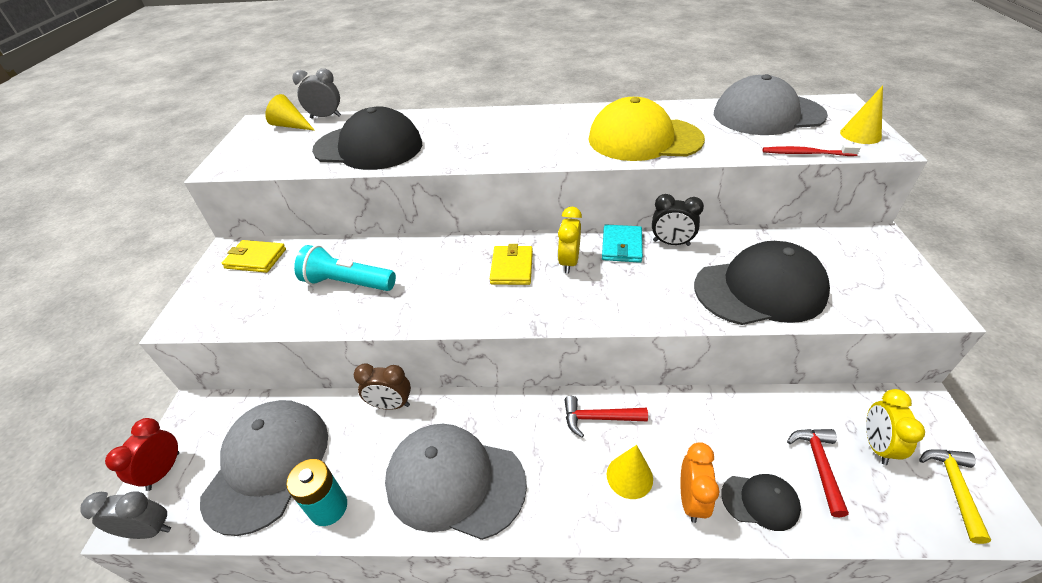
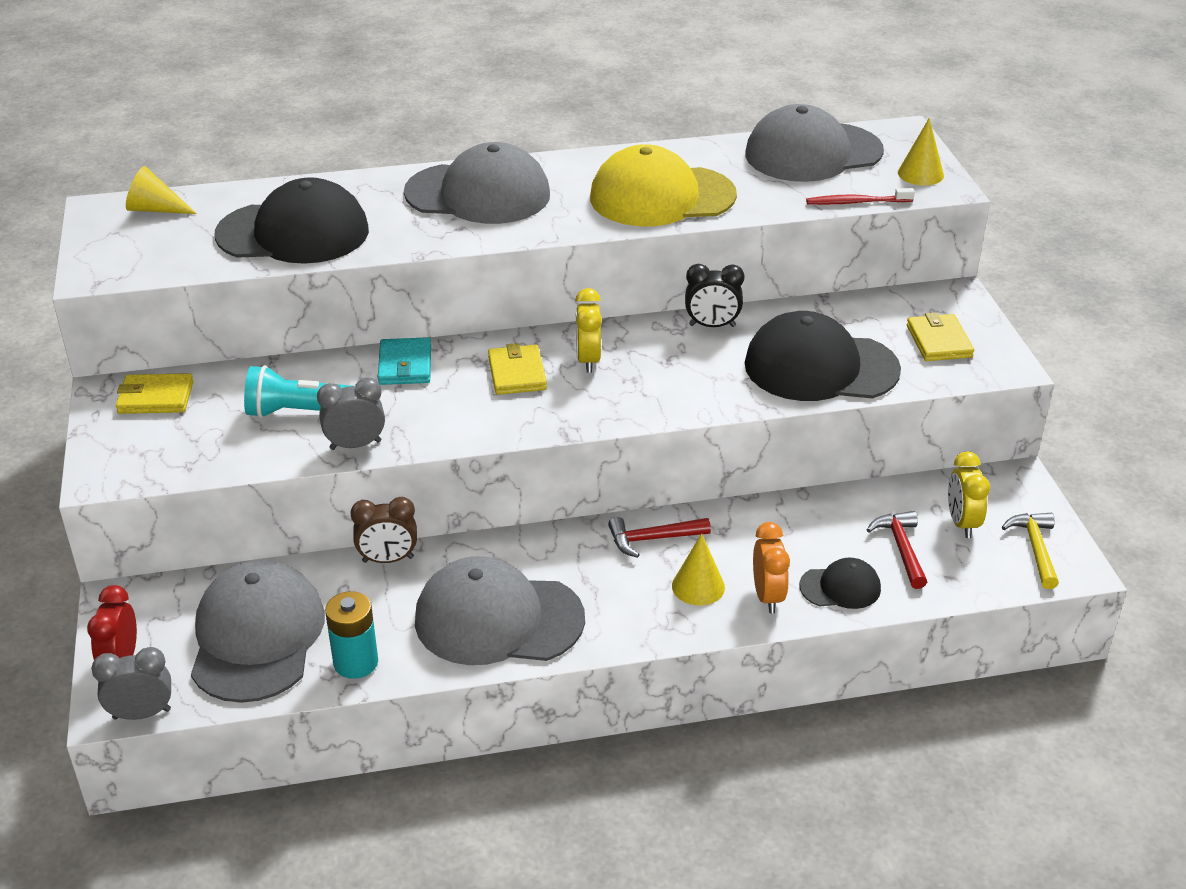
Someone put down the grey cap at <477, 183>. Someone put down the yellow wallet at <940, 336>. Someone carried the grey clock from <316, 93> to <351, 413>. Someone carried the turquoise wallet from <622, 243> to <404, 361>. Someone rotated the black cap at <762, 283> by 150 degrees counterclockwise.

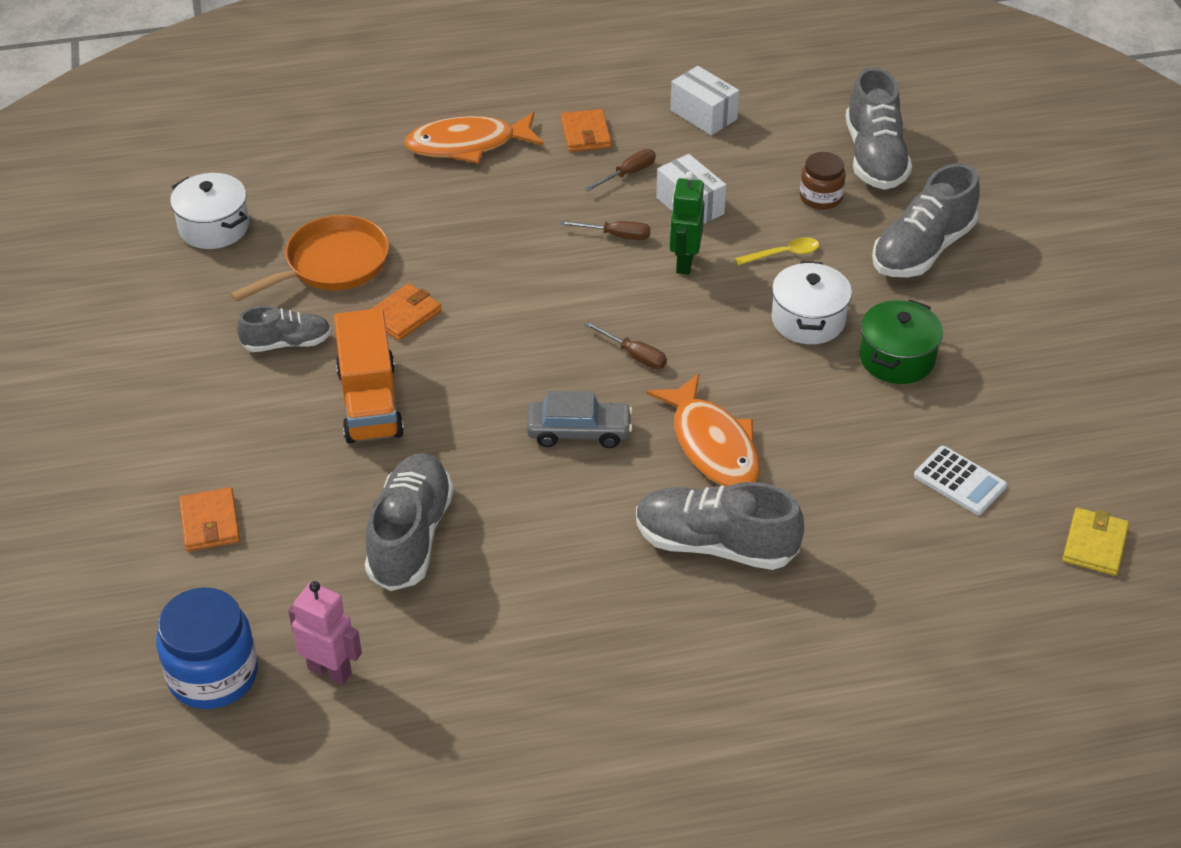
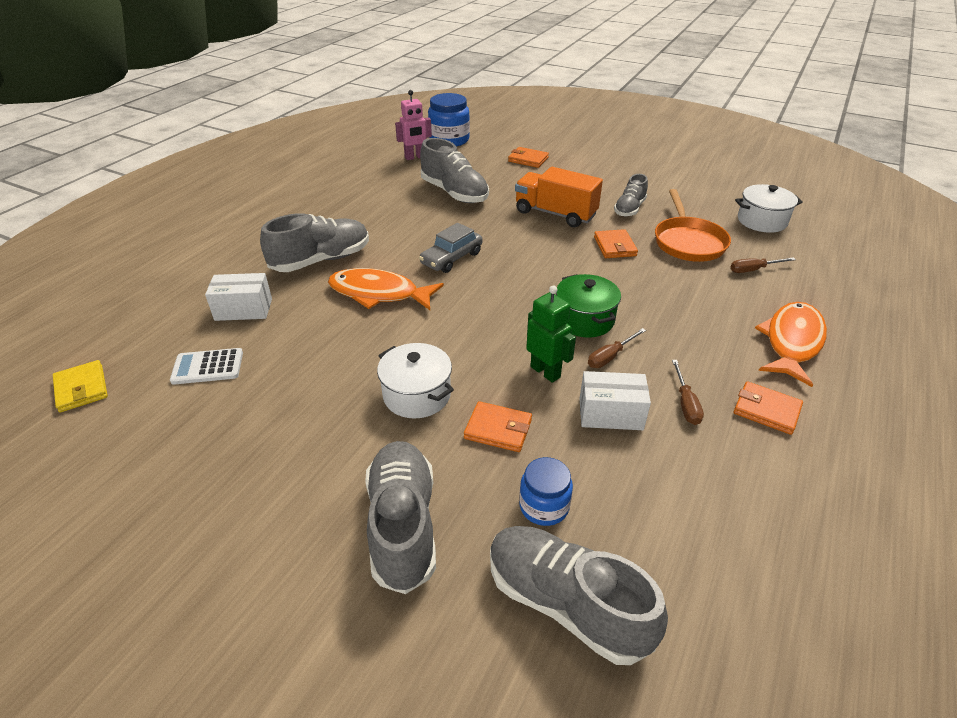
Someone carried the brown screwdriver from <625, 345> to <763, 265>. Someone carried the white box from <704, 100> to <238, 297>. Someone carried the green pot from <901, 341> to <588, 306>. Someone swapped the yellow spoon at <777, 251> for the orange wallet at <498, 426>. Someone repainted the brown jar at <823, 181>, which became the blue jar at <546, 491>.

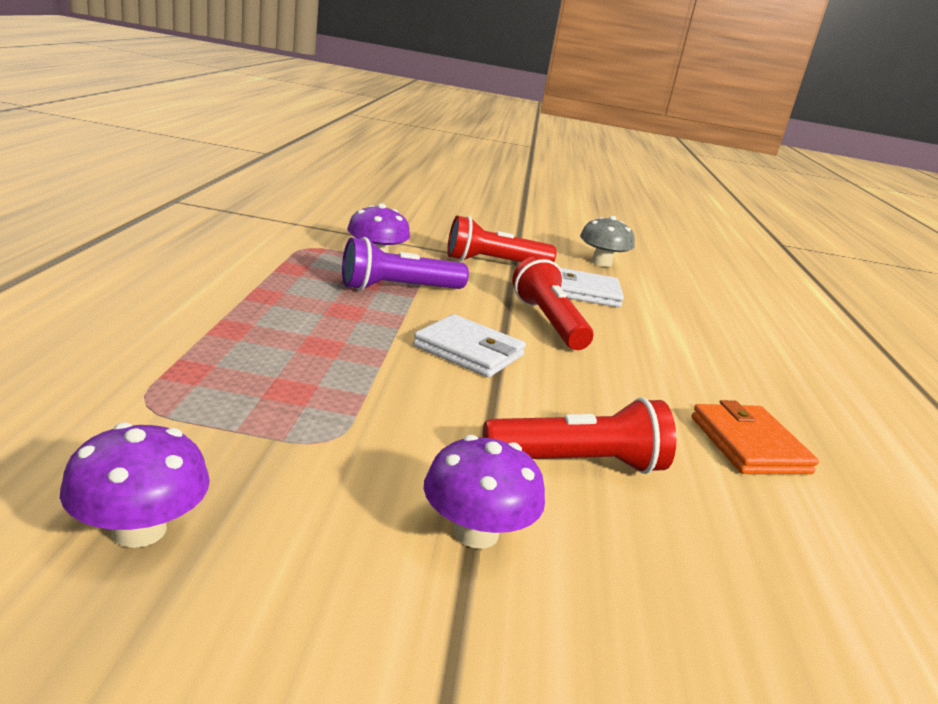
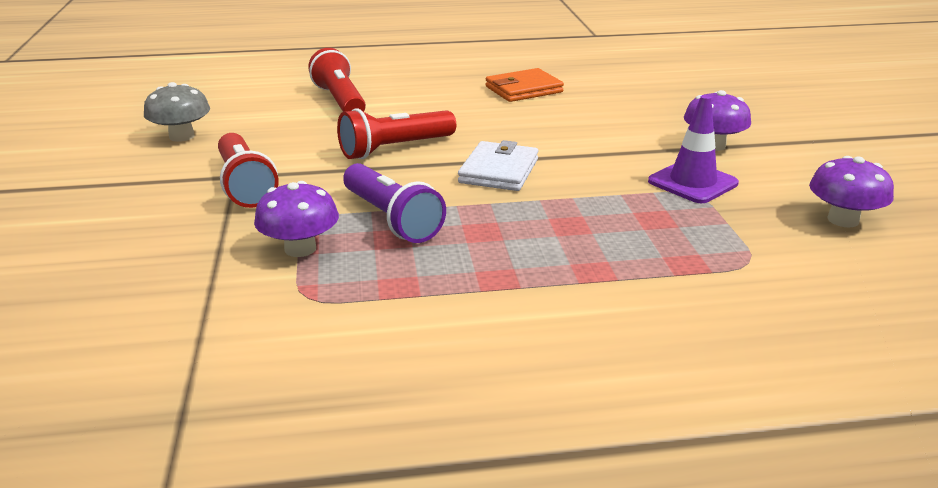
Someone took away the white wallet at <592, 287>. Someone put down the purple traffic cone at <693, 149>. Someone carried the red flashlight from <579, 435> to <337, 80>.

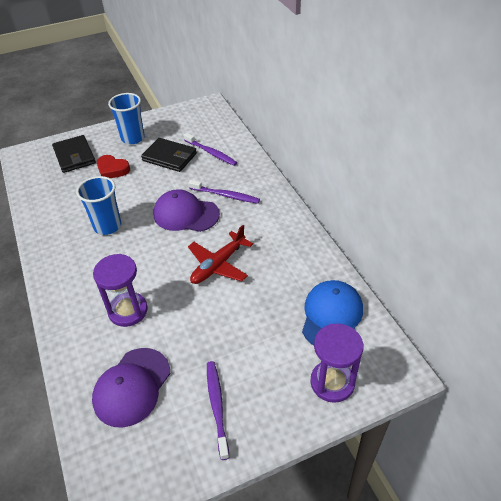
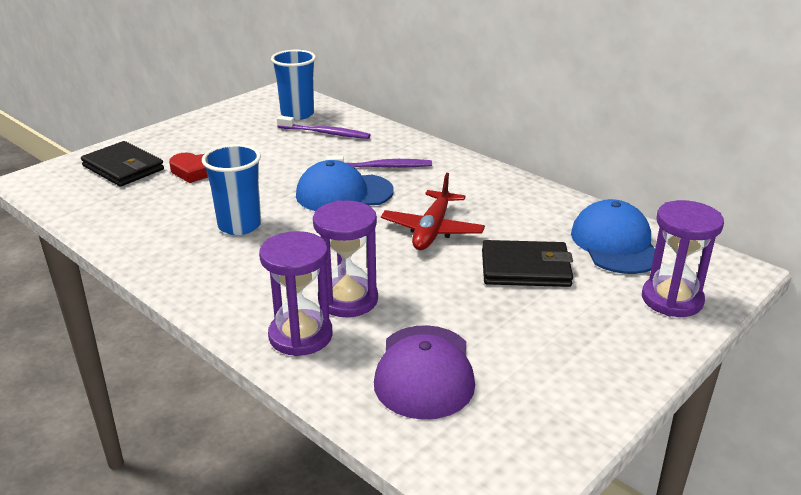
Someone took away the purple toothbrush at <218, 410>. Someone put down the purple hourglass at <296, 293>. Someone carried the blue cup from <126, 118> to <293, 85>. Someone carried the black wallet from <169, 155> to <527, 263>. Someone repainted the purple cap at <186, 210>, which became the blue cap at <345, 185>.

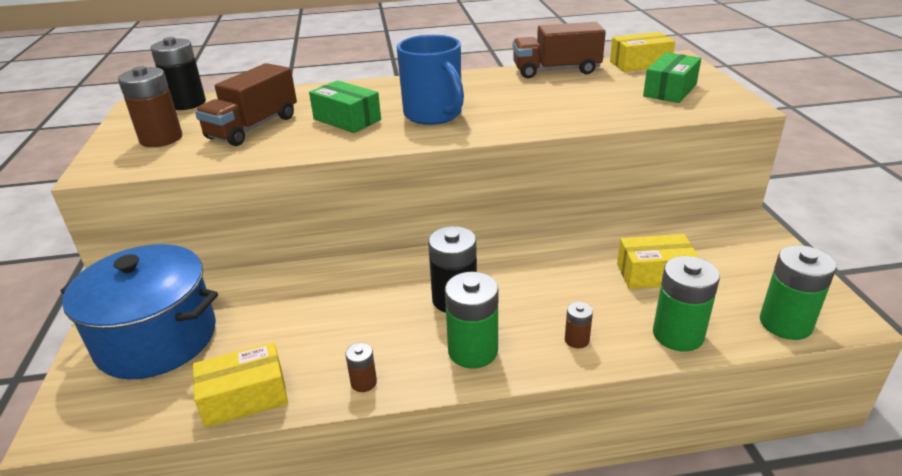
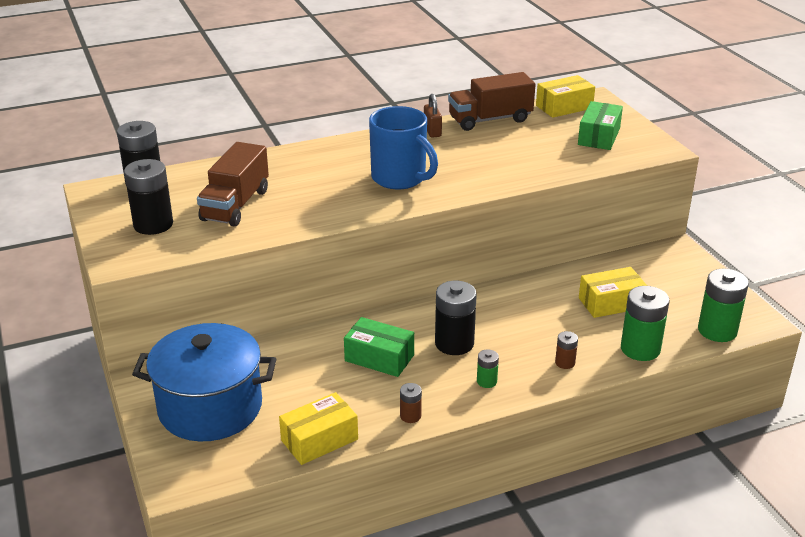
Someone put down the brown padlock at <433, 116>. Someone carried the green box from <345, 106> to <379, 347>. Someone repainted the brown battery at <150, 106>, which became the black battery at <148, 197>. Someone scaled the green battery at <471, 320> by 0.50.

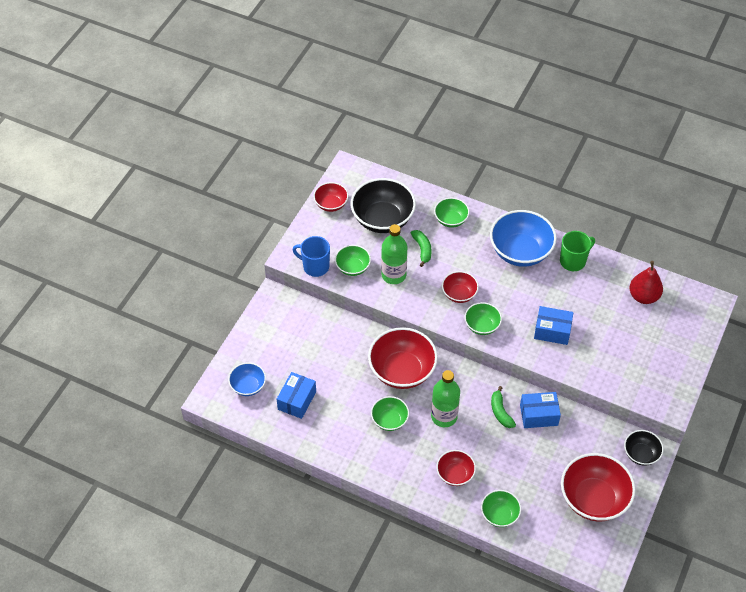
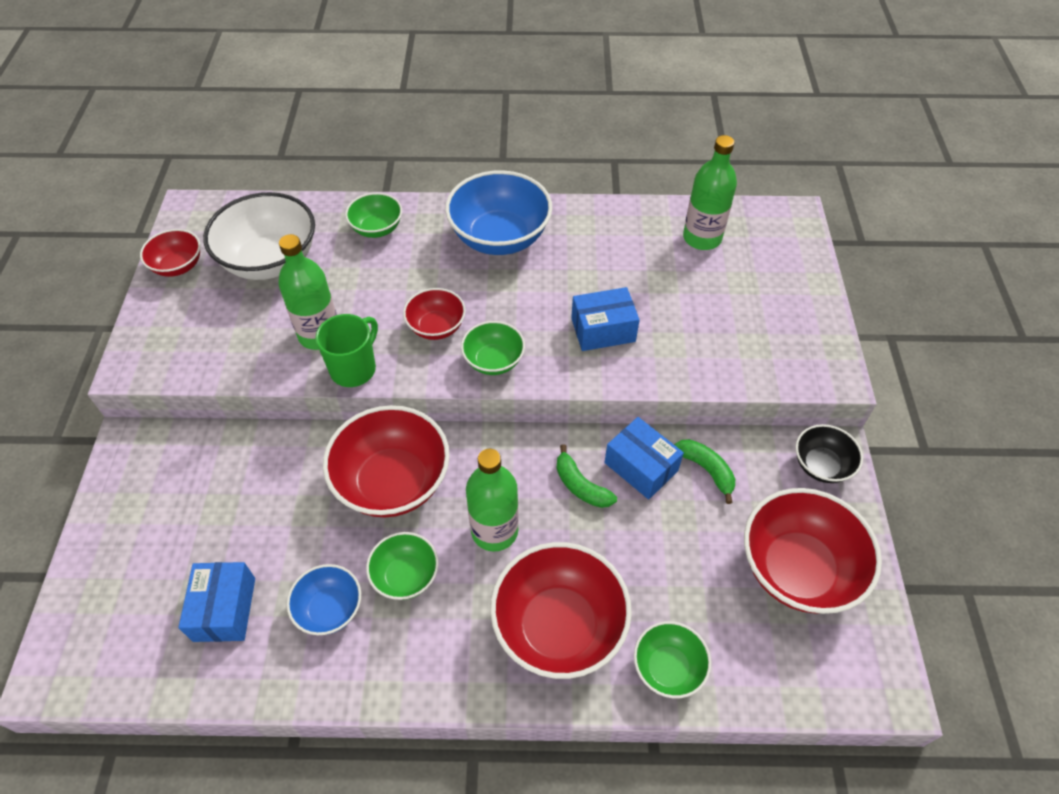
Someone took away the blue mug at <311, 256>. Someone took away the green bowl at <353, 260>. Someone carried the blue bowl from <247, 379> to <324, 599>. Someone carried the green banana from <421, 248> to <704, 471>. Someone carried the green mug from <577, 251> to <346, 350>. Someone swapped the red pear at <646, 282> for the green bottle at <710, 192>. Someone repainted the black bowl at <383, 205>, which became the white bowl at <259, 236>. Someone rotated the blue box at <540, 410> by 75 degrees clockwise. Someone scaled the red bowl at <456, 468> by 1.84.

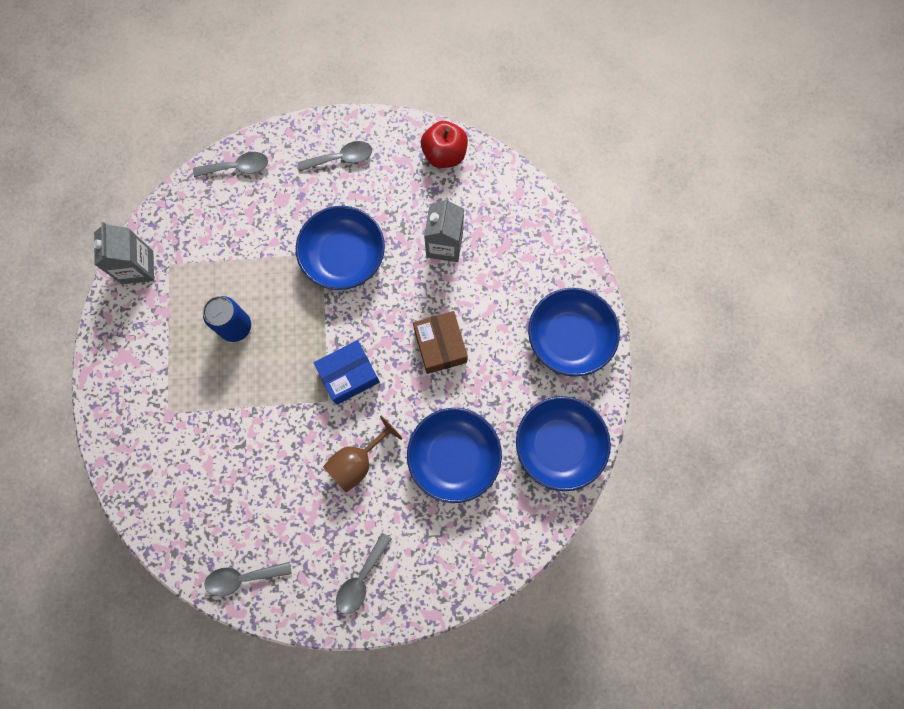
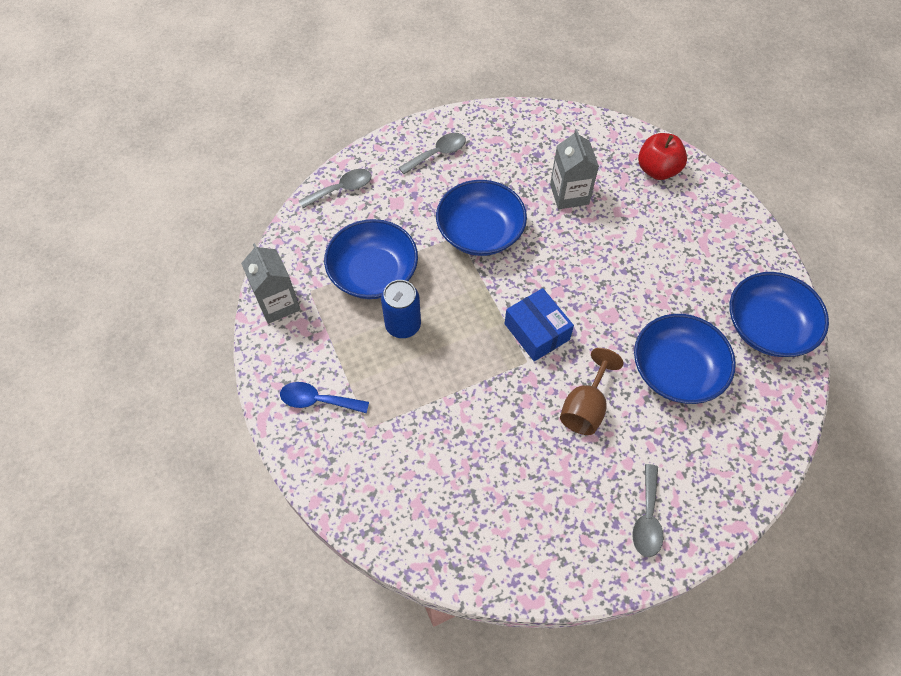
Someone took away the grey spoon at <248, 579>. Someone took away the brown box at <440, 342>. Someone put down the blue spoon at <324, 397>. Someone carried the red apple from <444, 144> to <662, 156>. Someone carried the blue bowl from <574, 332> to <371, 259>. Someone rotated the blue box at <347, 372> by 75 degrees counterclockwise.

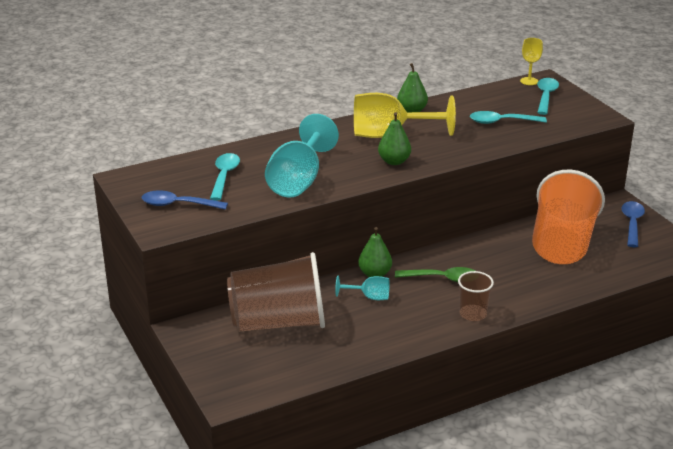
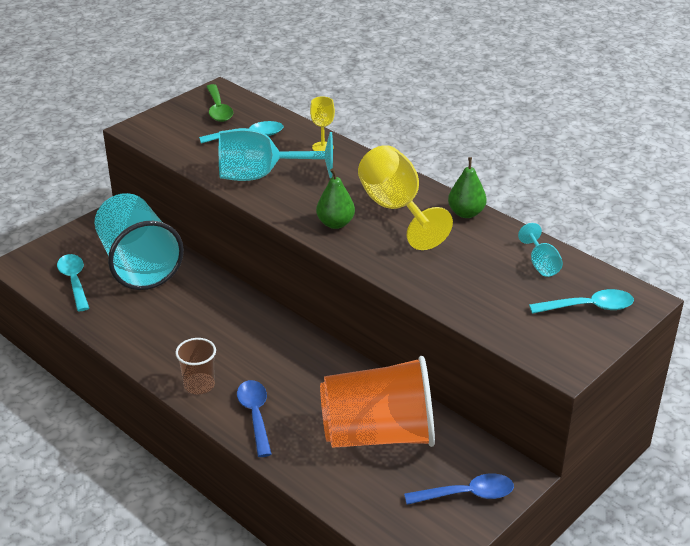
Someone took away the green pear at <375, 252>. Someone carried the blue spoon from <185, 200> to <254, 418>. Someone carried the turquoise goblet from <362, 287> to <540, 250>. Someone carried the green spoon from <435, 274> to <219, 103>. Someone carried the turquoise spoon from <508, 117> to <73, 282>. Someone carried the yellow goblet from <531, 61> to <322, 123>. Someone repainted the brown cup at <276, 292>, which became the turquoise cup at <139, 241>.

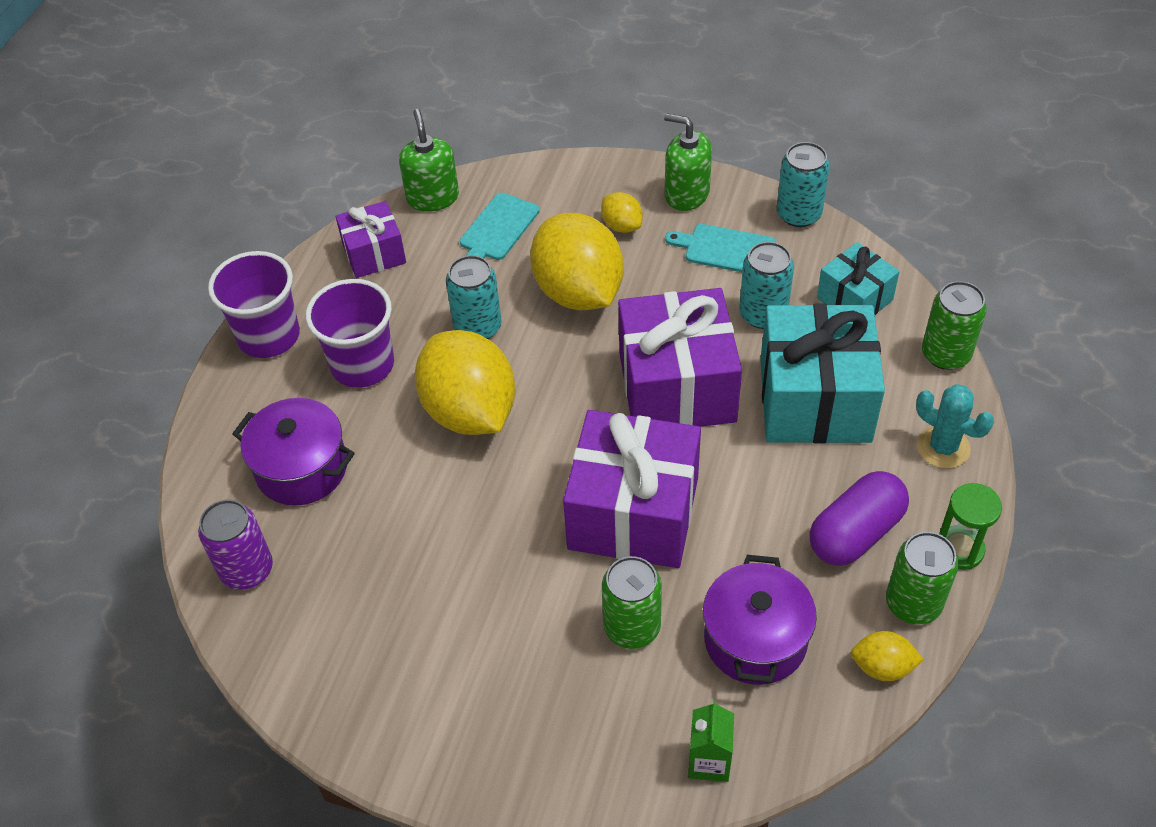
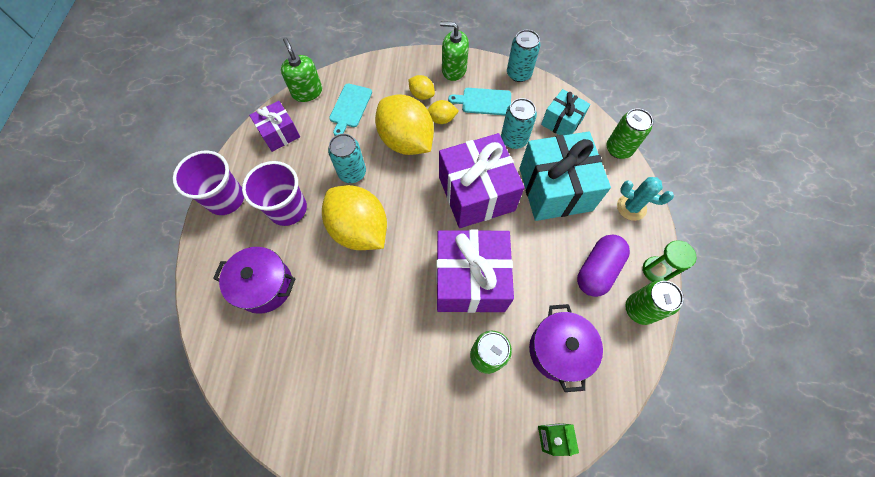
Someone took away the purple can at <235, 545>. Someone carried the yellow lemon from <887, 656> to <443, 112>.

